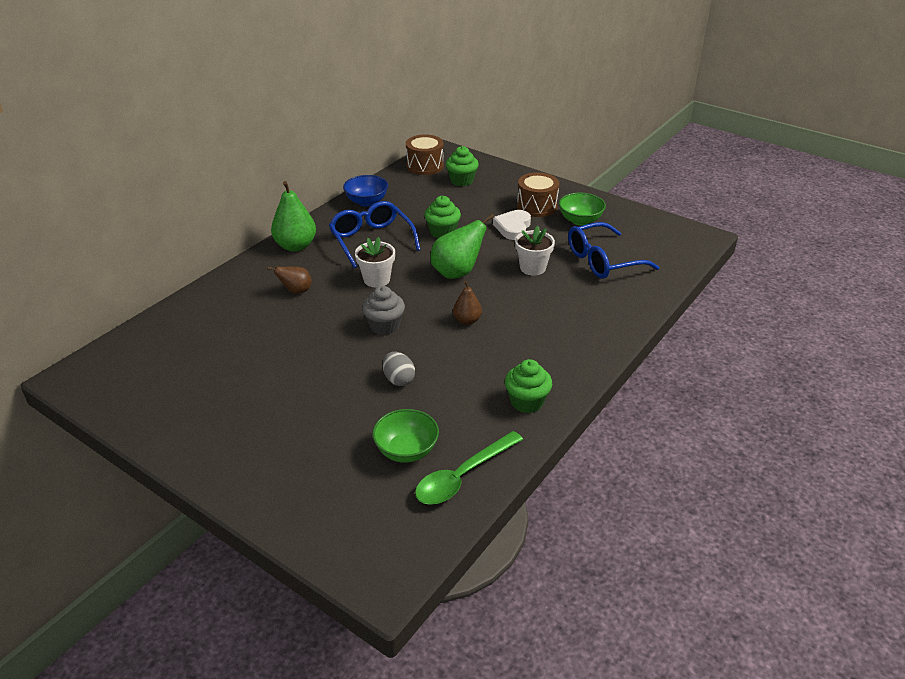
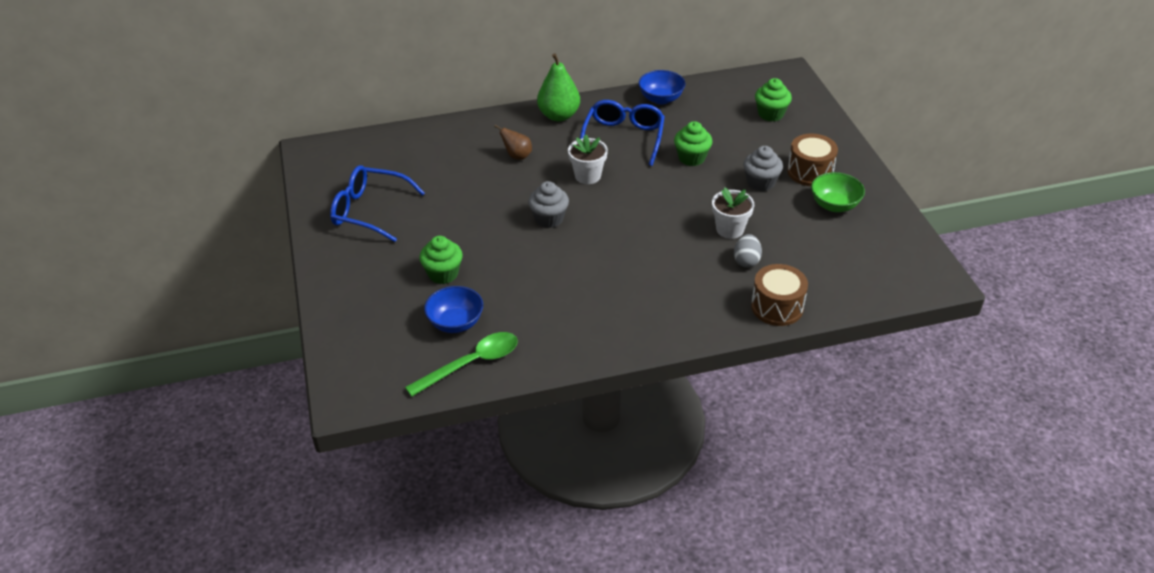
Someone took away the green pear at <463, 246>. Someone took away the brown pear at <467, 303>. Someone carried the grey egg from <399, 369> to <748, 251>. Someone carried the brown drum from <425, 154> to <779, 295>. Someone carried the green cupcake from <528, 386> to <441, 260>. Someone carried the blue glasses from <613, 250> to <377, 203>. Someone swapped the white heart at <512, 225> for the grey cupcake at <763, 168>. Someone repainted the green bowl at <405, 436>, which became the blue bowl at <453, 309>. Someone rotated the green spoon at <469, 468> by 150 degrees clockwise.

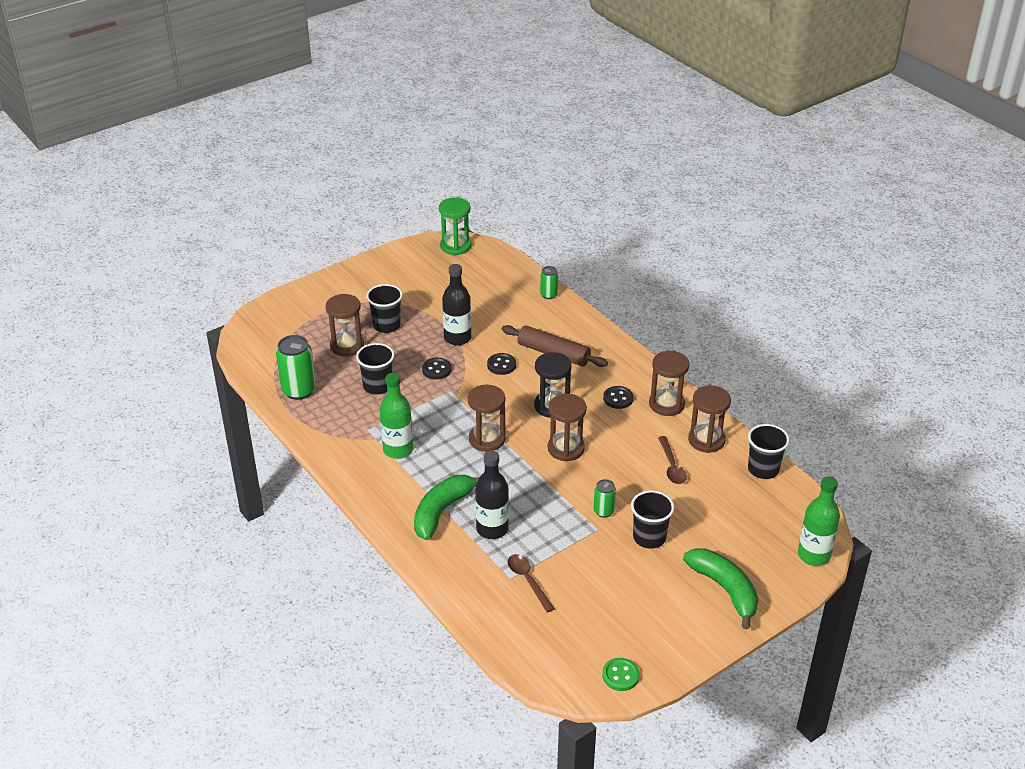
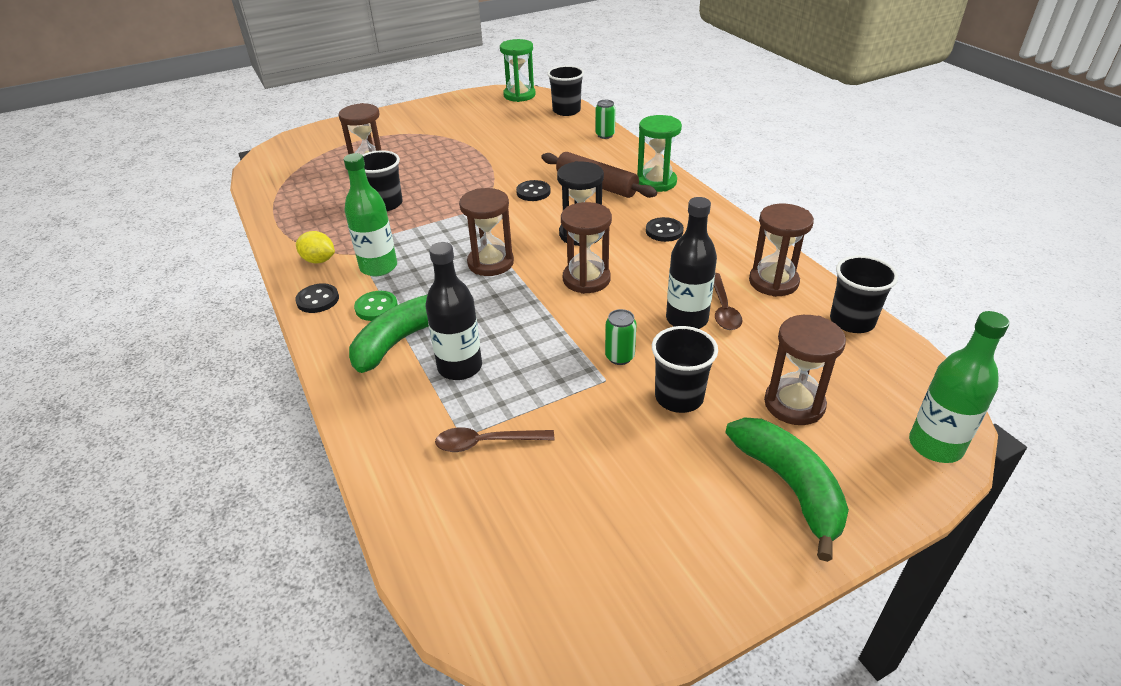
Someone took away the green can at <296, 367>. Someone put down the yellow lemon at <315, 247>. Someone put down the green hourglass at <659, 153>. Someone carried the black cup from <384, 308> to <565, 91>. Someone carried the black button from <436, 369> to <317, 298>. Someone carried the black bottle from <456, 305> to <691, 263>. Someone carried the green button from <621, 674> to <376, 306>. Someone carried the brown hourglass from <669, 383> to <805, 370>. Someone rotated the brown spoon at <531, 583> by 75 degrees counterclockwise.

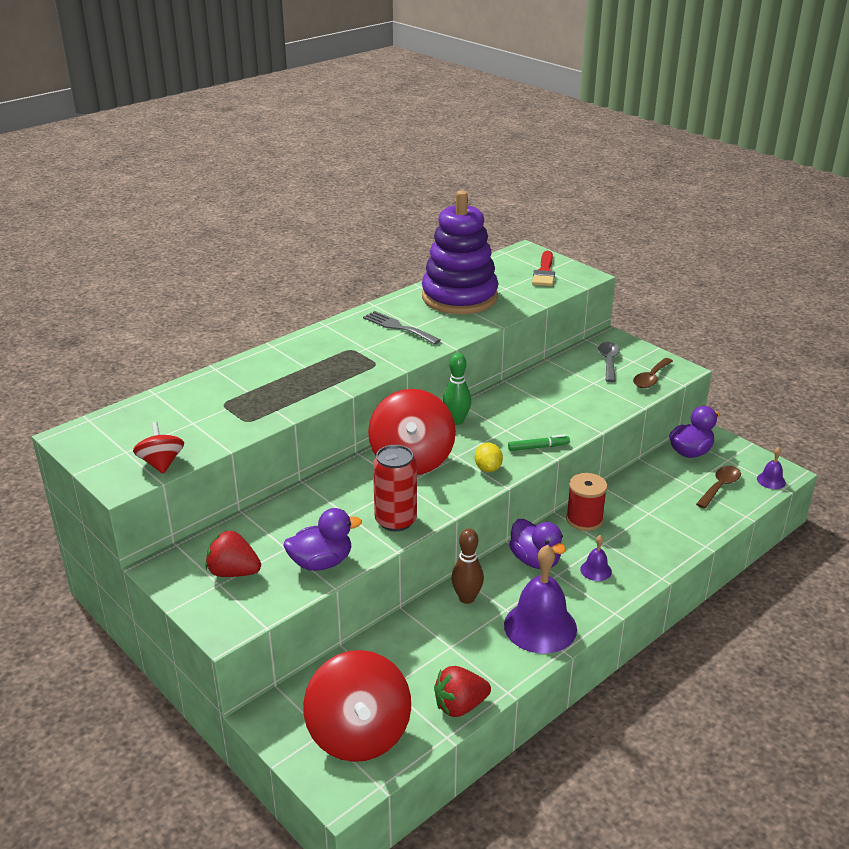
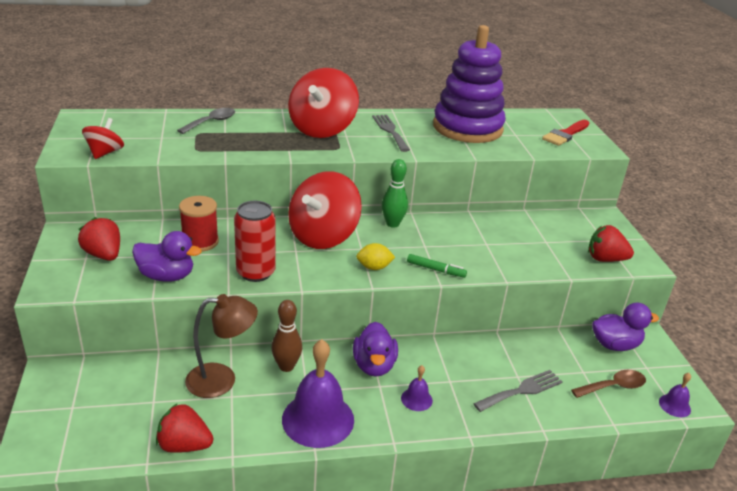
Someone put down the brown lamp at <221, 346>. Someone put down the grey fork at <518, 391>. Someone carried the red spinning top from <357, 706> to <323, 103>. Someone carried the red spool from <586, 502> to <199, 224>. Someone carried the grey spoon from <609, 362> to <206, 121>. Someone swapped the brown spoon at <653, 373> for the red strawberry at <611, 243>. Someone rotated the yellow lemon at <489, 457> by 60 degrees clockwise.

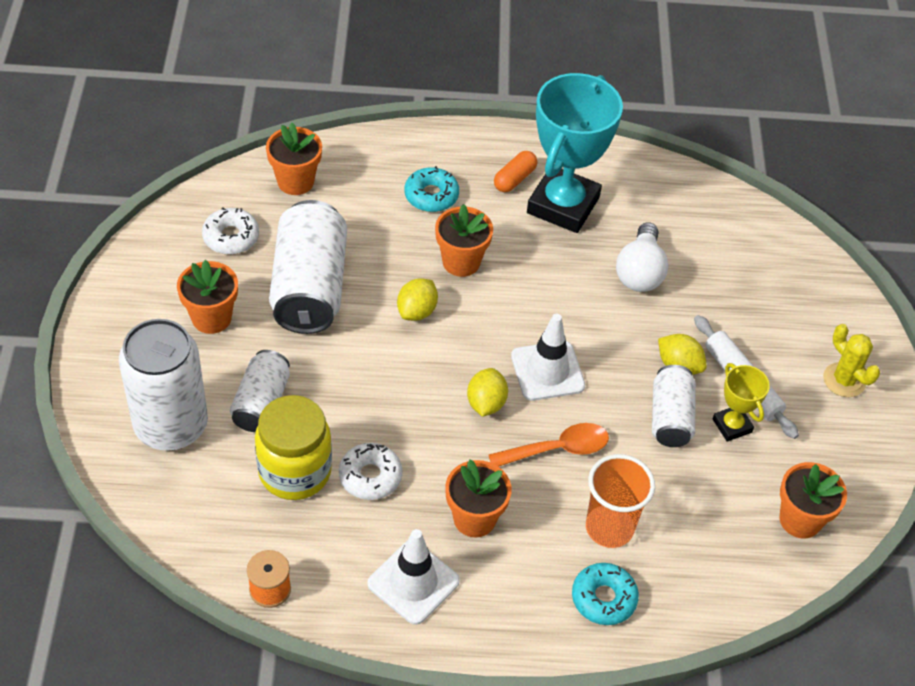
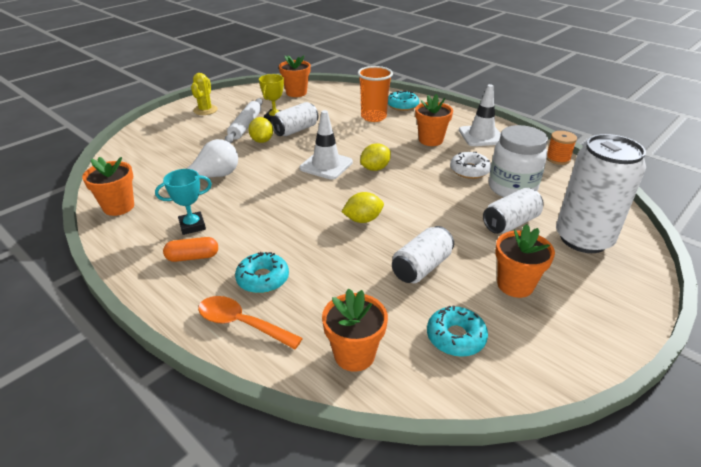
Someone carried the orange flower pot from <464, 240> to <108, 186>. Someone carried the orange spoon from <548, 445> to <250, 322>. Someone repainted the white donut at <230, 231>, which became the turquoise donut at <457, 331>. Someone repainted the yellow jar at <293, 447>, which became the white jar at <518, 161>. Someone scaled the white can at <308, 267> by 0.58. Someone scaled the turquoise trophy at <575, 153> by 0.48.

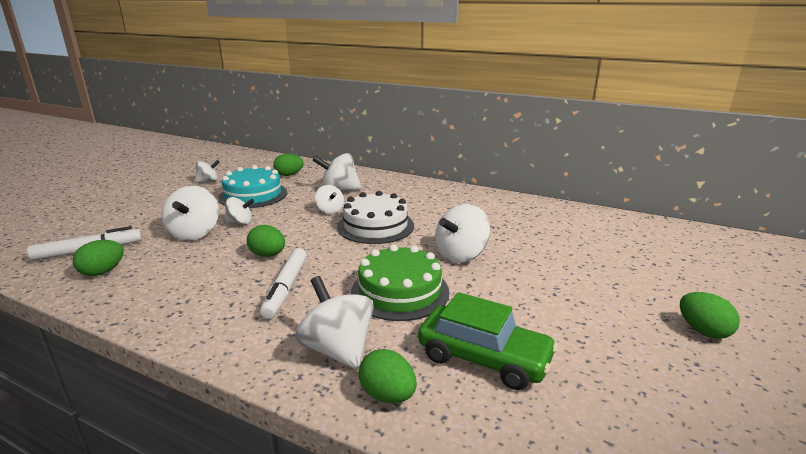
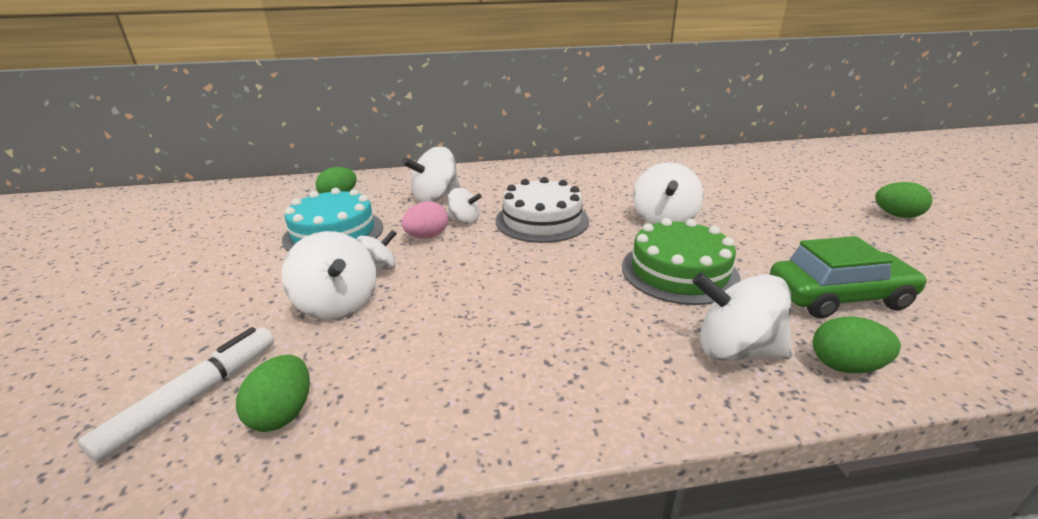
Someone took away the white spinning top at <207, 171>. Someone took away the green egg at <266, 241>. Someone took away the white marker at <283, 283>. Someone put down the pink egg at <425, 220>.

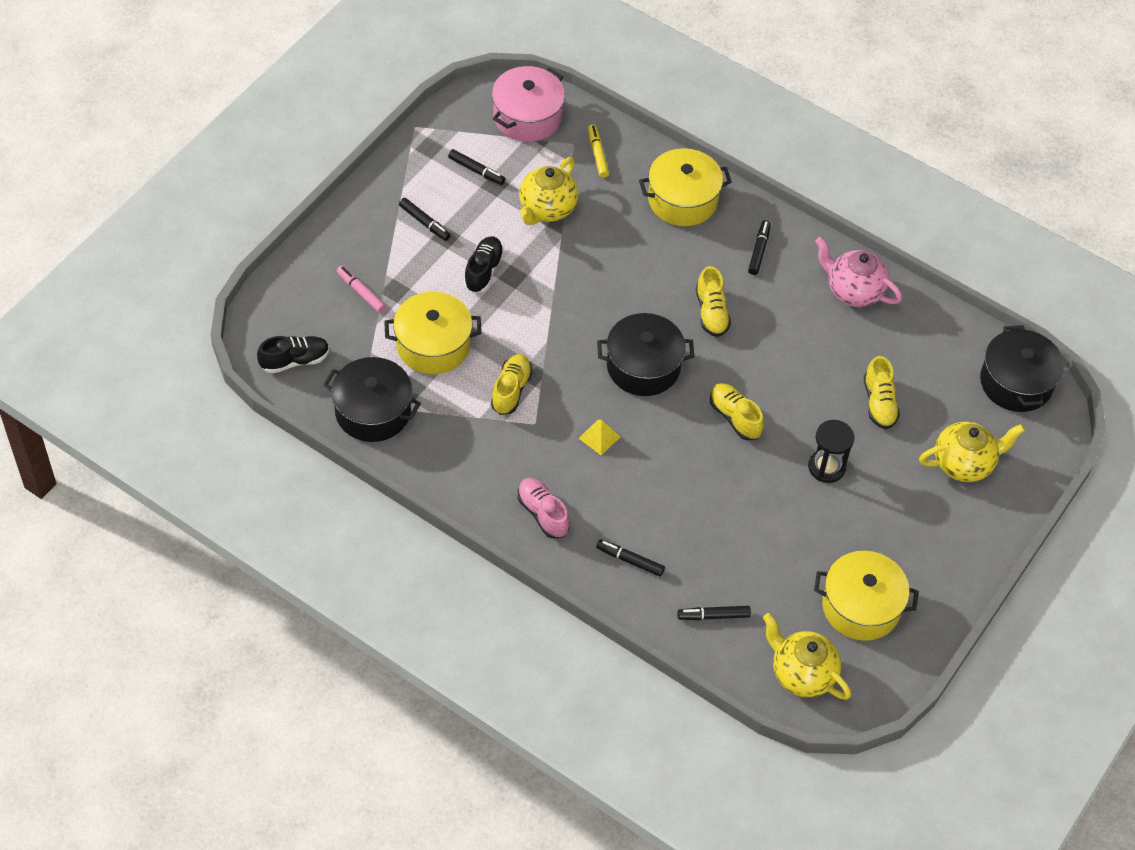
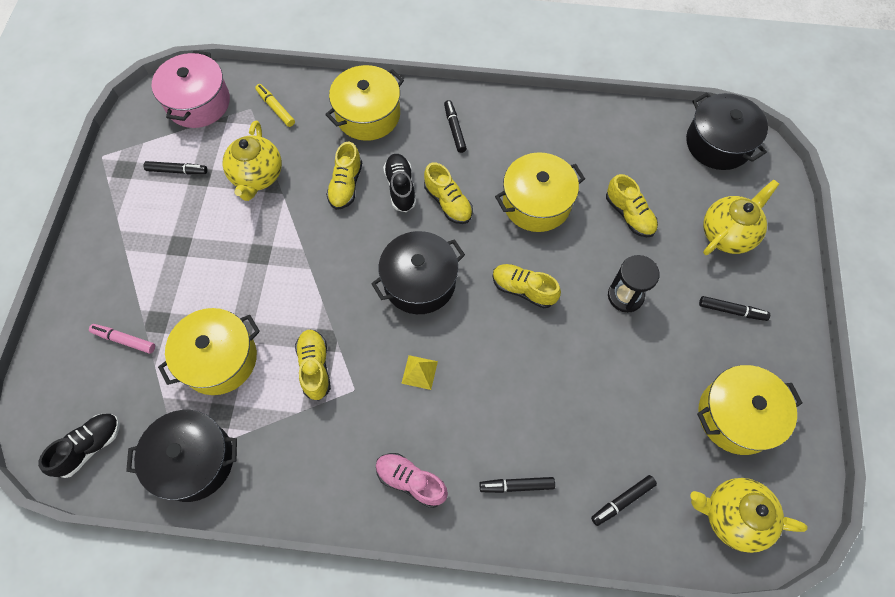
Someone took away the pink teapot at <858, 272>. Someone put down the yellow shoe at <344, 176>. Someone put down the yellow pot at <540, 192>. Someone carried the black marker from <425, 219> to <734, 308>. Someone carried the black shoe from <484, 264> to <399, 183>.

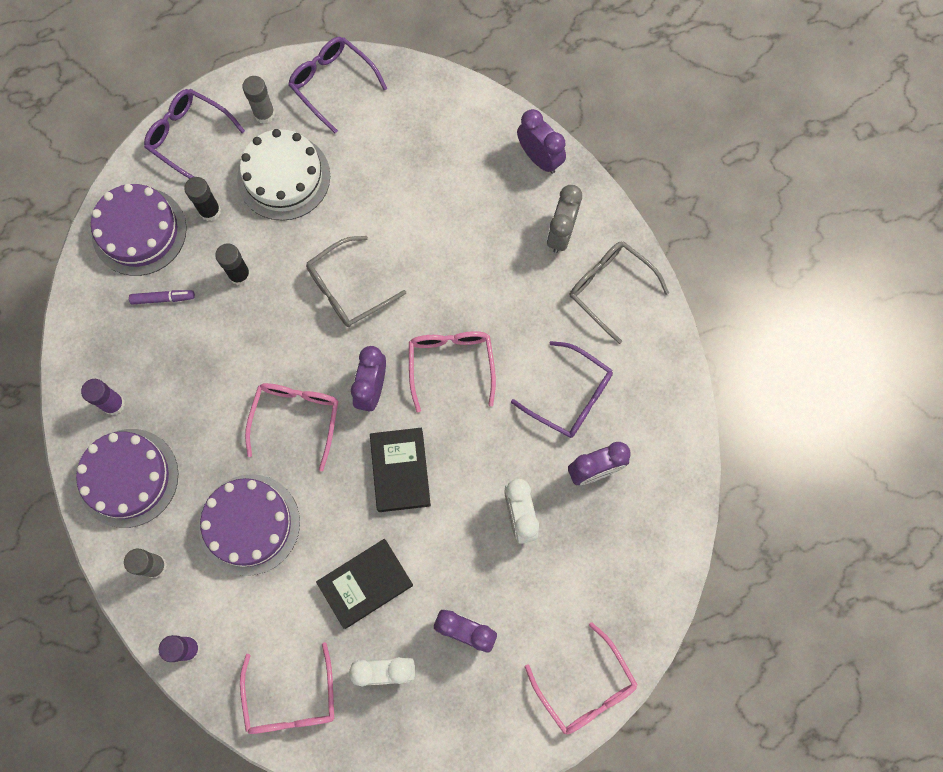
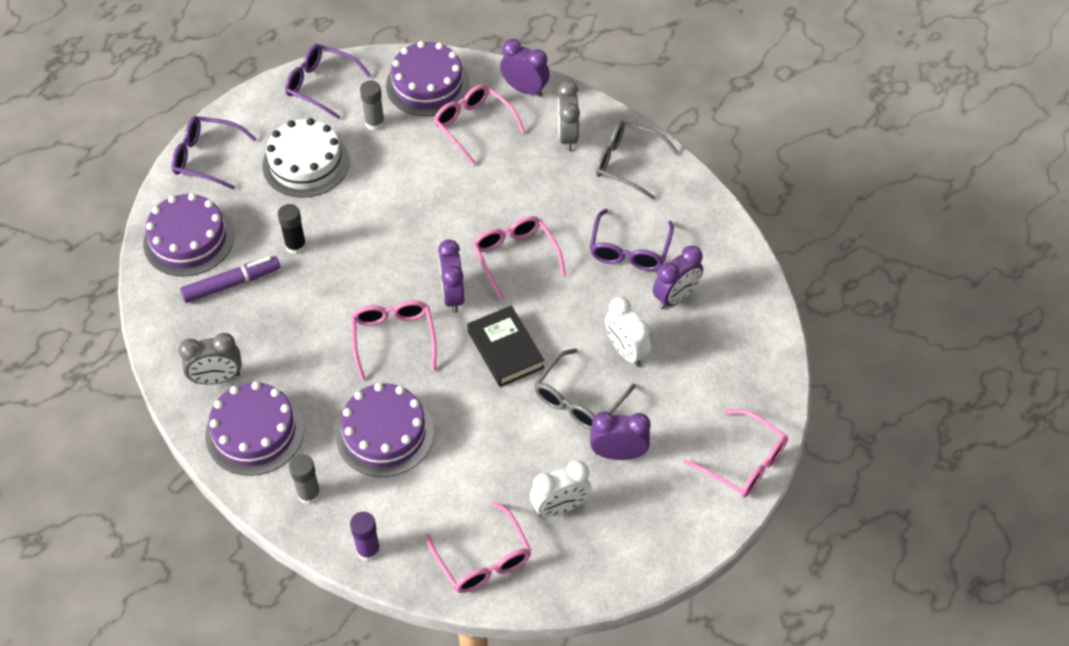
Someone took away the black glue stick at <202, 199>. Someone took away the black book at <364, 584>. Someone put down the purple cake at <428, 78>. Someone put down the pink glasses at <479, 124>. Someone carried the grey glue stick from <258, 100> to <372, 106>. Someone carried the grey glasses from <356, 281> to <585, 389>. Someone swapped the purple glue stick at <103, 397> for the grey clock at <210, 359>. Someone rotated the purple glasses at <562, 389> by 90 degrees clockwise. Someone scaled the purple marker at <162, 297> by 1.65.

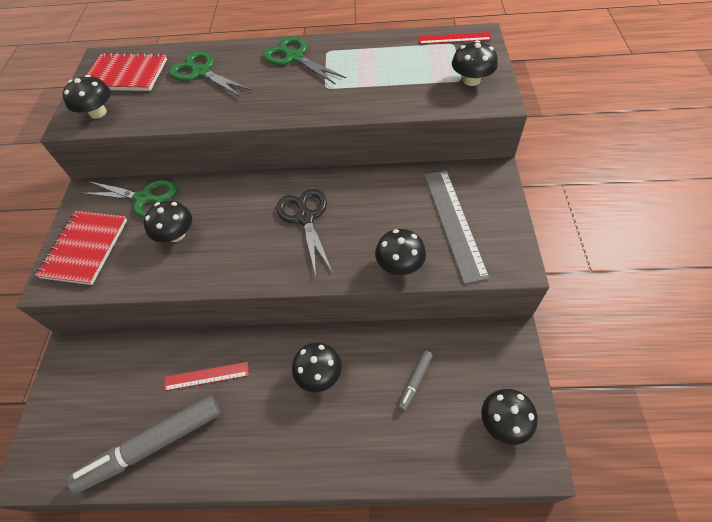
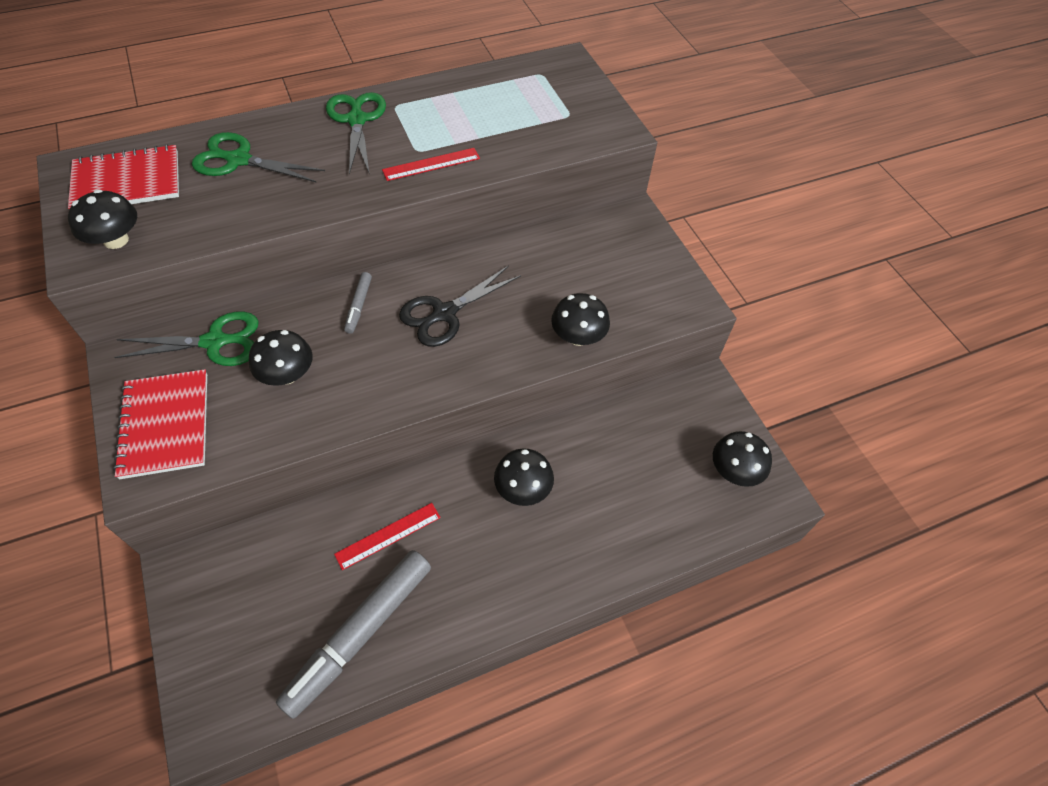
Someone took away the grey ruler at <456, 227>. Someone took away the black mushroom at <475, 63>. Someone carried the grey marker from <415, 381> to <358, 303>. Someone carried the red ruler from <455, 38> to <431, 164>. Someone rotated the green scissors at <304, 60> by 60 degrees clockwise. Someone rotated the black scissors at <304, 232> by 90 degrees counterclockwise.

